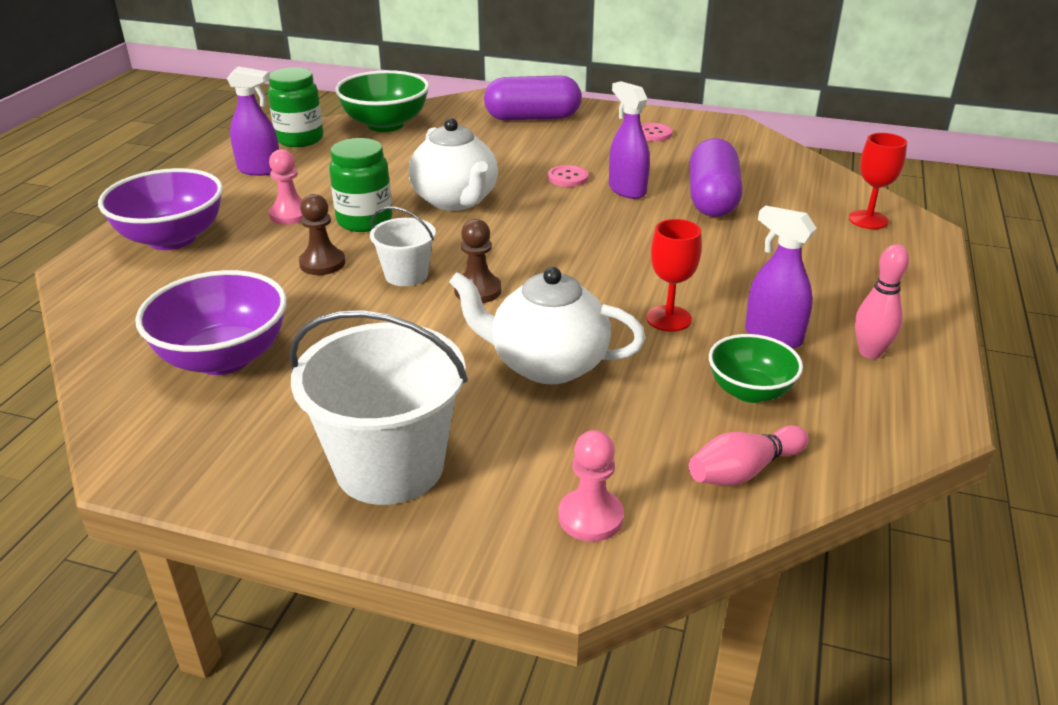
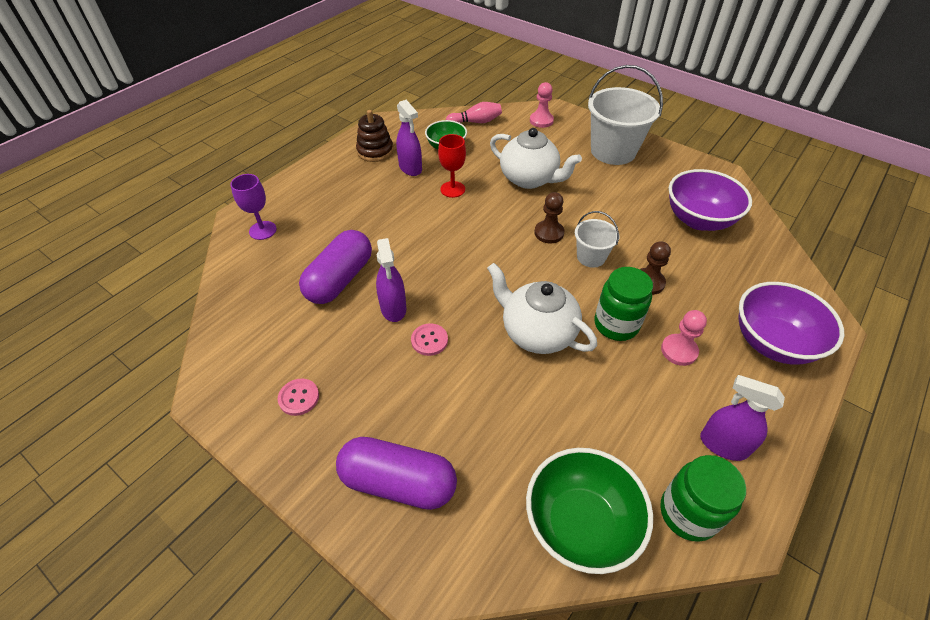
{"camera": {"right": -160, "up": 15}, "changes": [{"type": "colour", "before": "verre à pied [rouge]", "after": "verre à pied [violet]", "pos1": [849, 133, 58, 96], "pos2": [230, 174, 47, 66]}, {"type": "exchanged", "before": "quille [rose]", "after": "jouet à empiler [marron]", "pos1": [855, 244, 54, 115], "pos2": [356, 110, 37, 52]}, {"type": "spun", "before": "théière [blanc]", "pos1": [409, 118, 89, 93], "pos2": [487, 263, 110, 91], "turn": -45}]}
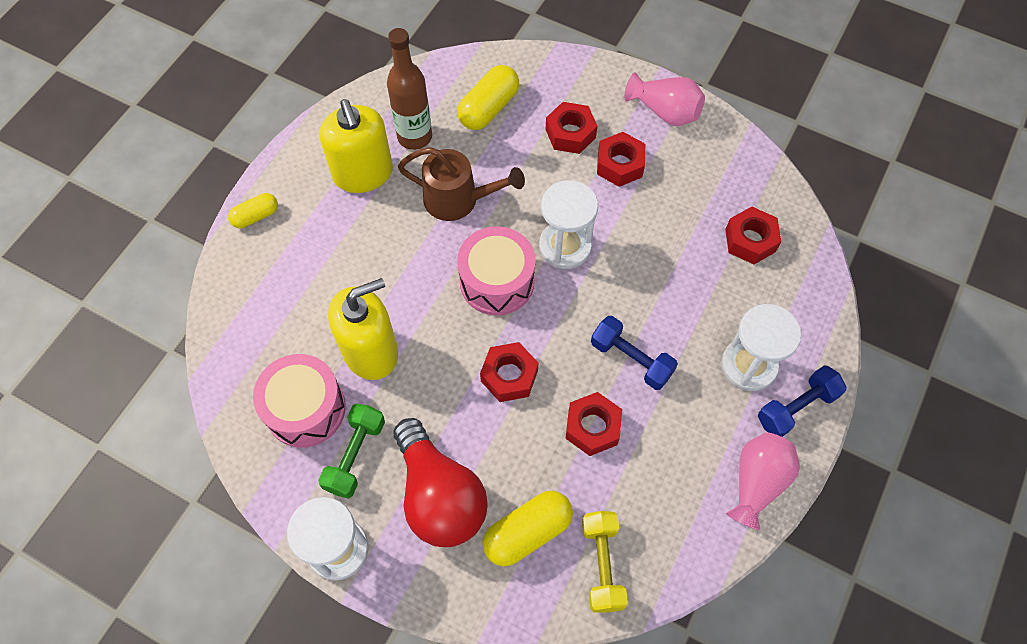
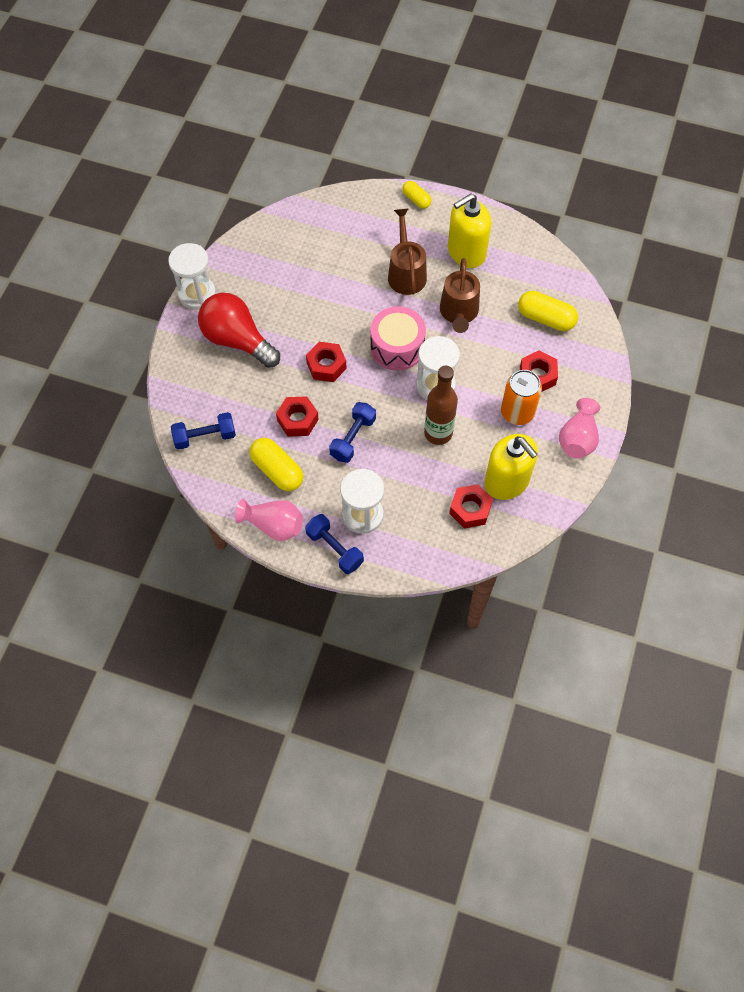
{"camera": {"right": 80, "up": 0}, "changes": [{"type": "colour", "before": "haltère [jaune]", "after": "haltère [bleu]", "pos1": [582, 511, 46, 101], "pos2": [171, 412, 65, 38]}, {"type": "spun", "before": "ampoule [rouge]", "pos1": [394, 418, 94, 129], "pos2": [198, 293, 82, 75], "turn": 75}, {"type": "relocated", "before": "gélule [jaune]", "pos1": [482, 491, 91, 75], "pos2": [249, 438, 54, 53]}, {"type": "appeared", "after": "arrosoir [marron]", "pos2": [388, 208, 39, 87]}, {"type": "relocated", "before": "bouteille [marron]", "pos1": [387, 28, 45, 122], "pos2": [424, 366, 34, 79]}, {"type": "relocated", "before": "distributeur de savon [jaune]", "pos1": [328, 278, 70, 102], "pos2": [484, 434, 54, 66]}, {"type": "exchanged", "before": "écrou [rouge]", "after": "canette [orange]", "pos1": [597, 132, 48, 55], "pos2": [501, 370, 41, 55]}, {"type": "missing", "before": "tambour [rose]", "pos1": [253, 354, 93, 94]}, {"type": "missing", "before": "haltère [vert]", "pos1": [318, 404, 67, 95]}]}
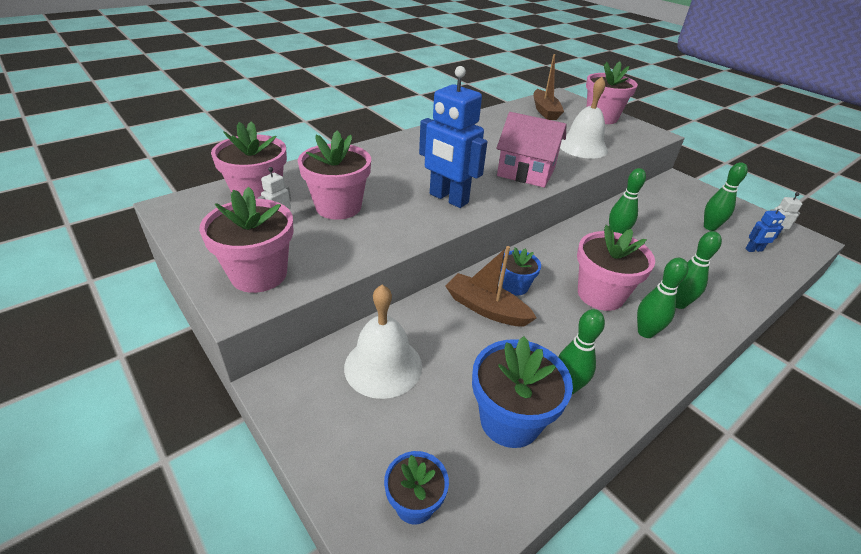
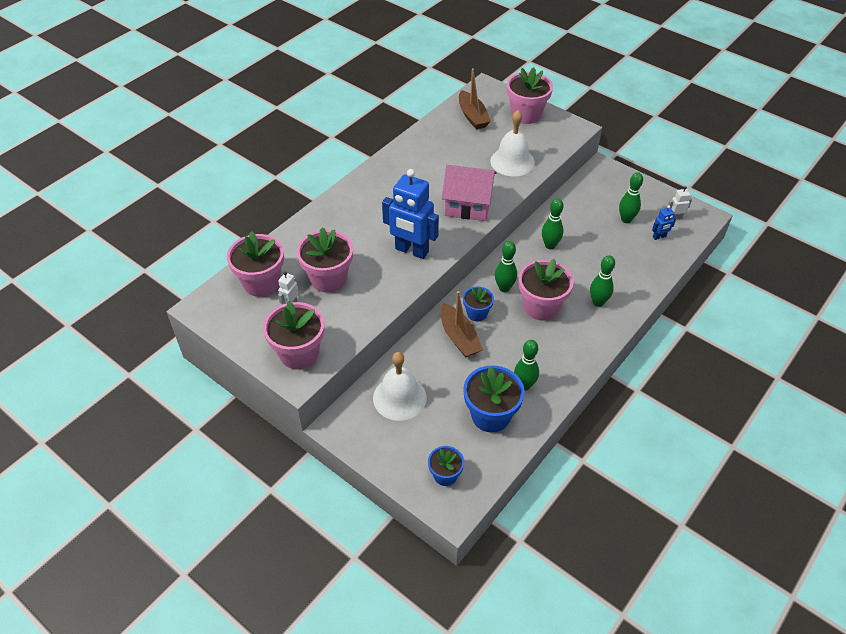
{"camera": {"right": -10, "up": 10}, "changes": [{"type": "spun", "before": "bateau [marron]", "pos1": [445, 246, 91, 81], "pos2": [441, 291, 42, 67], "turn": -135}, {"type": "relocated", "before": "quille [vert]", "pos1": [637, 258, 51, 80], "pos2": [495, 241, 22, 51]}]}
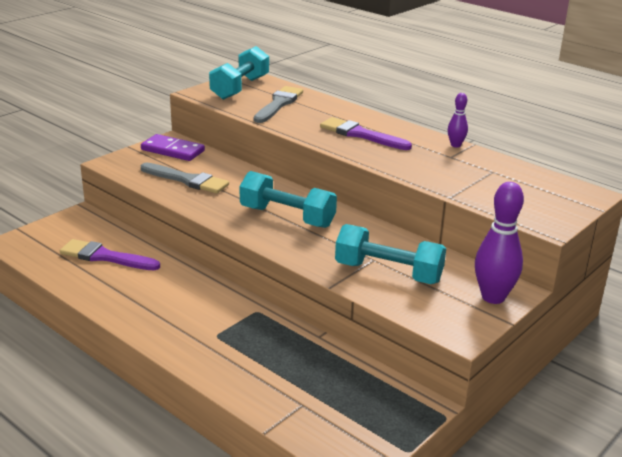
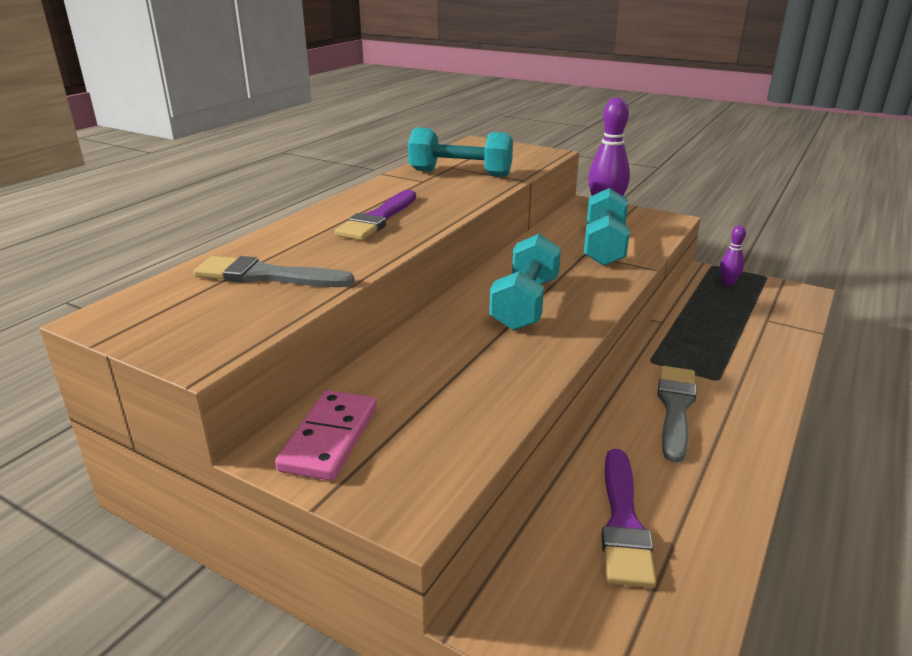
{"camera": {"right": -100, "up": 0}, "changes": [{"type": "colour", "before": "domino [violet]", "after": "domino [rose]", "pos1": [141, 134, 64, 27], "pos2": [275, 390, 102, 91]}, {"type": "relocated", "before": "haltère [turquoise]", "pos1": [209, 46, 60, 54], "pos2": [408, 127, 105, 50]}, {"type": "relocated", "before": "pinceau [gris]", "pos1": [141, 163, 88, 31], "pos2": [657, 366, 39, 97]}, {"type": "relocated", "before": "quille [violet]", "pos1": [448, 93, 20, 55], "pos2": [720, 225, 26, 61]}]}
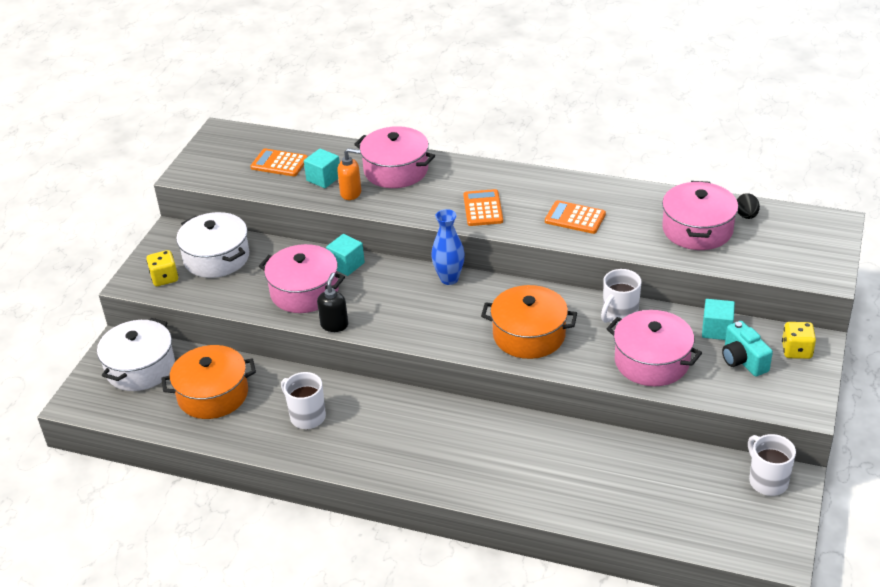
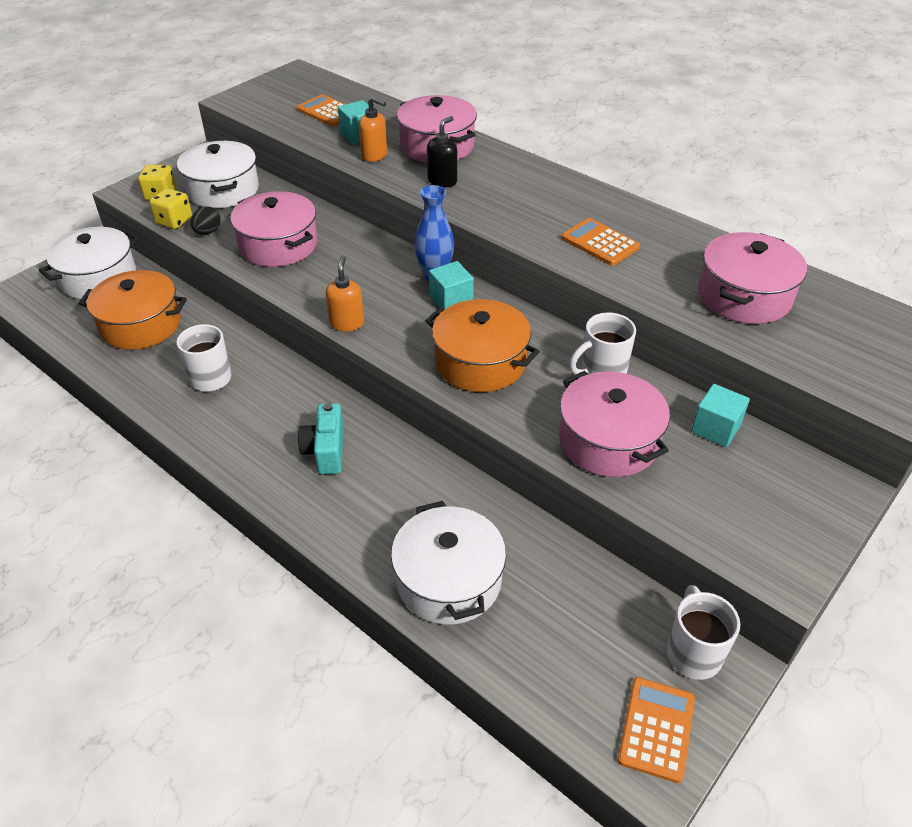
{"camera": {"right": 20, "up": 5}, "changes": [{"type": "relocated", "before": "dé [jaune]", "pos1": [782, 322, 34, 37], "pos2": [149, 188, 43, 41]}, {"type": "relocated", "before": "œuf [noir]", "pos1": [737, 193, 23, 26], "pos2": [191, 206, 30, 29]}, {"type": "relocated", "before": "appareil photo [turquoise]", "pos1": [722, 321, 51, 56], "pos2": [298, 403, 46, 71]}, {"type": "appeared", "after": "distributeur de savon [orange]", "pos2": [326, 256, 38, 76]}, {"type": "appeared", "after": "marmite [blanc]", "pos2": [391, 501, 115, 124]}, {"type": "relocated", "before": "distributeur de savon [noir]", "pos1": [317, 273, 31, 59], "pos2": [427, 116, 30, 71]}, {"type": "relocated", "before": "cube [turquoise]", "pos1": [326, 234, 39, 42], "pos2": [429, 261, 45, 48]}, {"type": "relocated", "before": "calculatrice [orange]", "pos1": [463, 189, 40, 37], "pos2": [618, 677, 77, 106]}]}
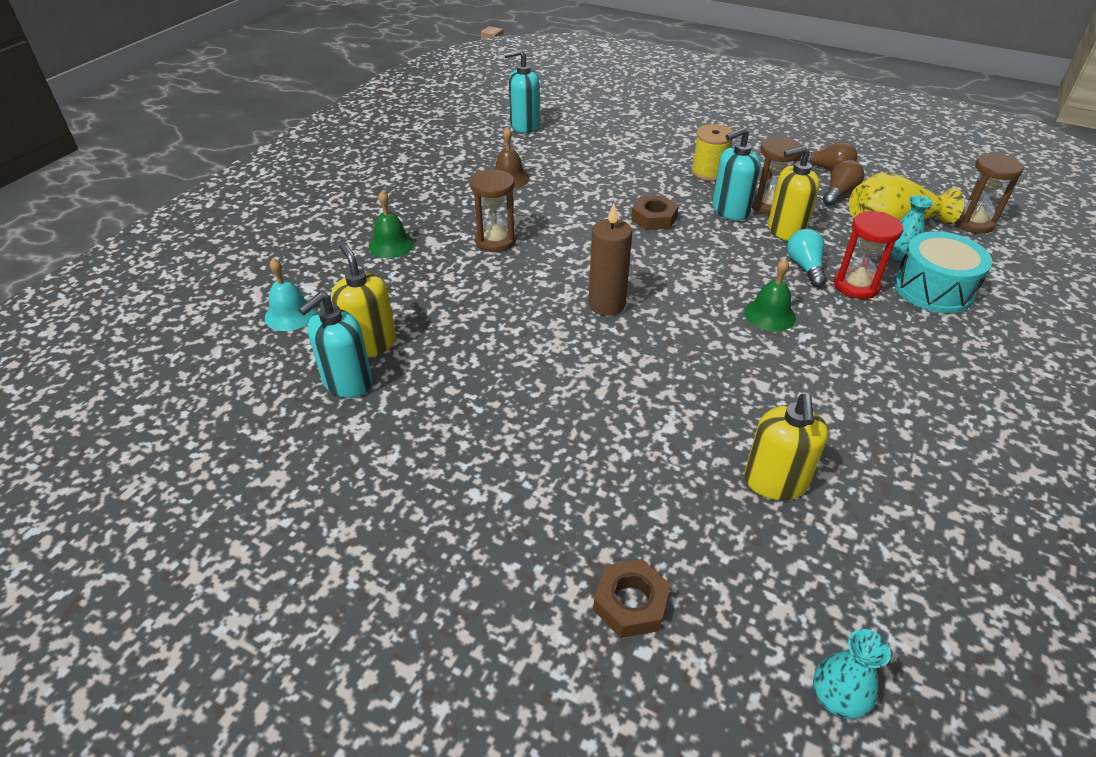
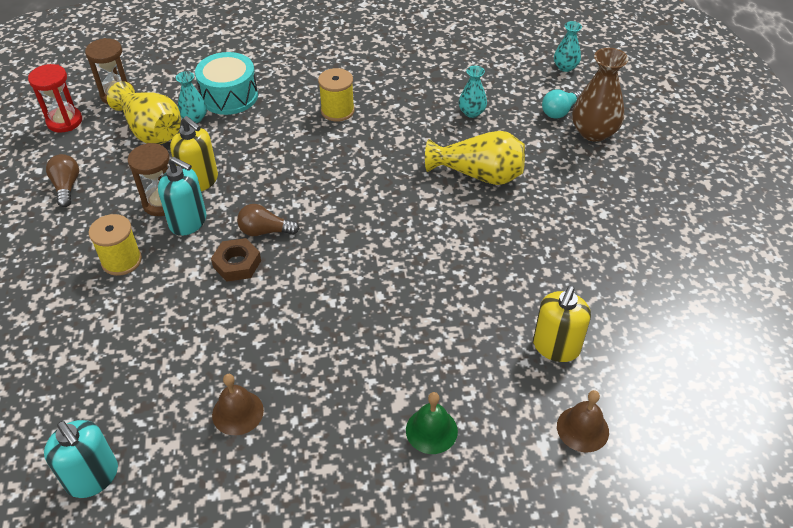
{"camera": {"right": -125, "up": 5}, "changes": [{"type": "relocated", "before": "sablier [rouge]", "pos1": [834, 211, 69, 88], "pos2": [28, 64, 54, 68]}, {"type": "relocated", "before": "ampoule [marron]", "pos1": [823, 160, 41, 46], "pos2": [237, 204, 63, 32]}, {"type": "appeared", "after": "bobine [jaune]", "pos2": [318, 68, 37, 54]}, {"type": "appeared", "after": "vase [jaune]", "pos2": [425, 131, 100, 54]}, {"type": "exchanged", "before": "distributeur de savon [jaune]", "after": "vase [turquoise]", "pos1": [744, 393, 84, 107], "pos2": [459, 66, 28, 52]}, {"type": "relocated", "before": "ampoule [turquoise]", "pos1": [787, 229, 40, 58], "pos2": [542, 89, 40, 30]}, {"type": "colour", "before": "cloche [turquoise]", "after": "cloche [marron]", "pos1": [265, 258, 52, 73], "pos2": [557, 390, 52, 63]}, {"type": "exchanged", "before": "écrou [marron]", "after": "vase [marron]", "pos1": [593, 559, 78, 79], "pos2": [572, 48, 57, 94]}, {"type": "missing", "before": "distributeur de savon [turquoise]", "pos1": [298, 292, 74, 106]}, {"type": "missing", "before": "sablier [marron]", "pos1": [470, 169, 46, 83]}, {"type": "missing", "before": "bougie [marron]", "pos1": [589, 204, 43, 112]}, {"type": "missing", "before": "cloche [vert]", "pos1": [744, 259, 52, 73]}]}
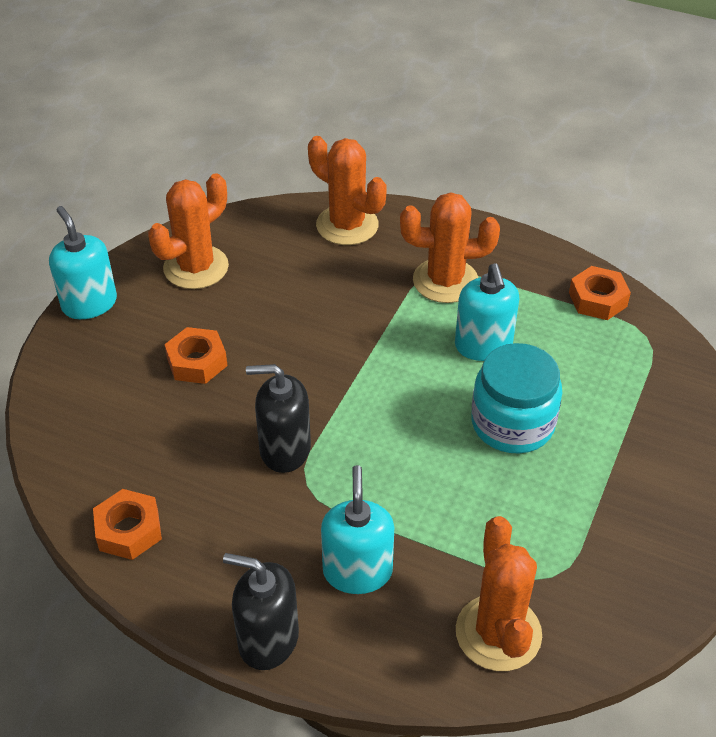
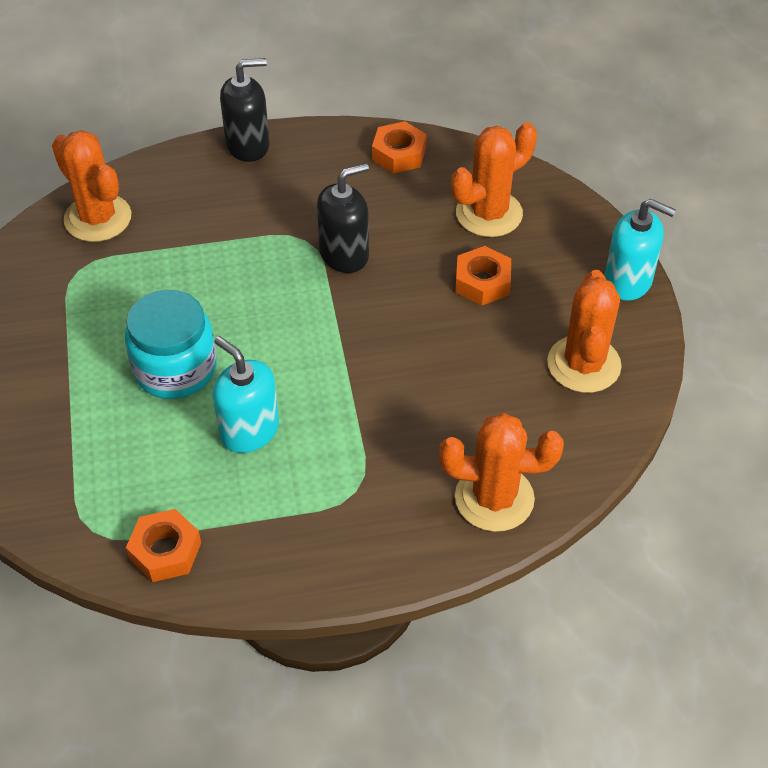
{"camera": {"right": 145, "up": 5}, "changes": [{"type": "relocated", "before": "cactus [orange]", "pos1": [400, 192, 100, 111], "pos2": [451, 122, 86, 115]}, {"type": "missing", "before": "distributeur de savon [turquoise]", "pos1": [321, 465, 73, 129]}]}
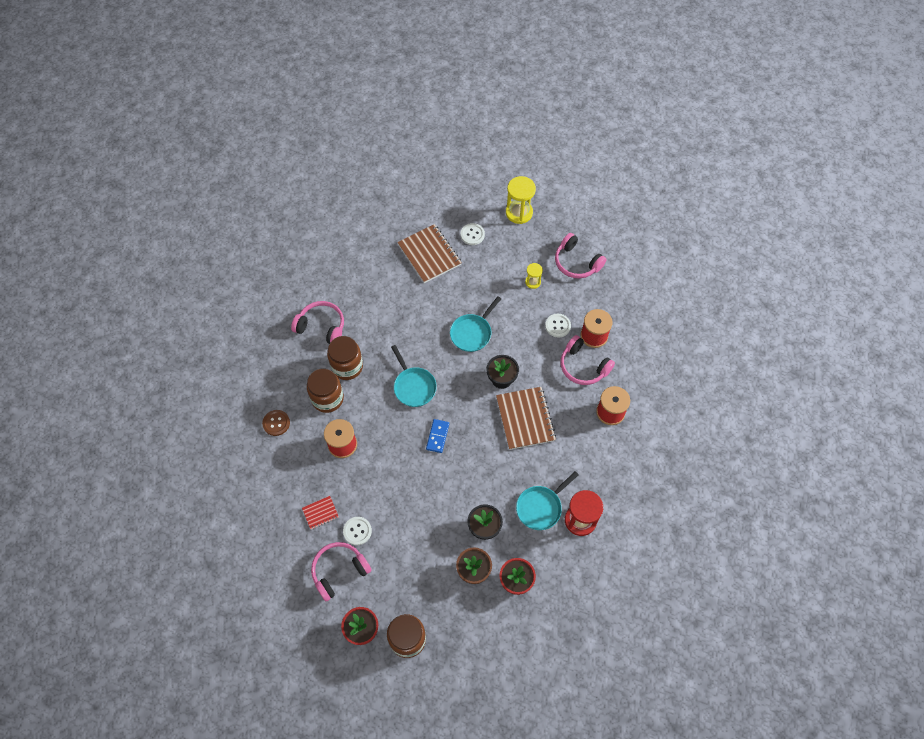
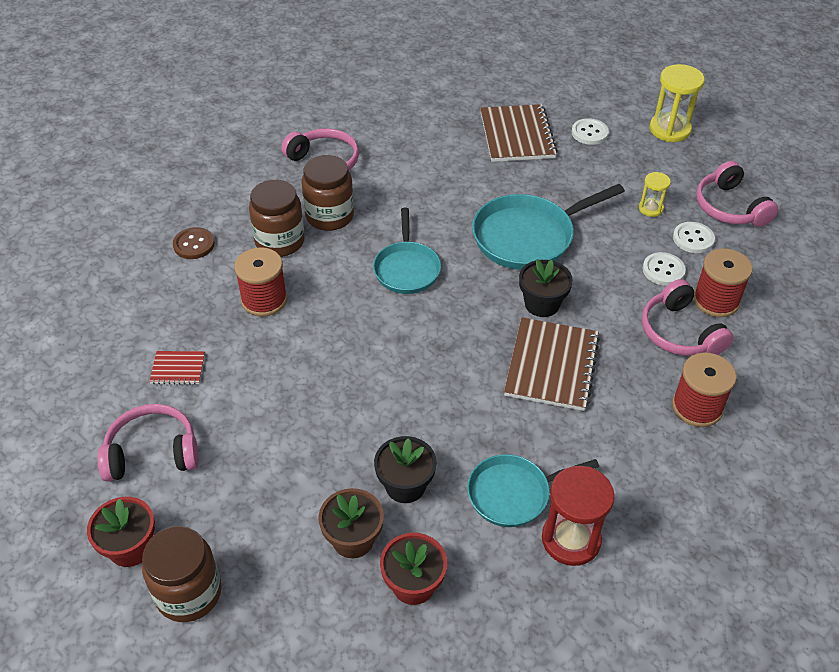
{"camera": {"right": 25, "up": -15}, "changes": [{"type": "size", "before": "poêle [turquoise]", "pos1": [450, 296, 51, 56], "pos2": [472, 184, 153, 86], "scale": 1.53}, {"type": "relocated", "before": "bouton [blanc]", "pos1": [343, 517, 29, 28], "pos2": [673, 222, 42, 31]}, {"type": "missing", "before": "domino [bleu]", "pos1": [426, 419, 23, 34]}]}
